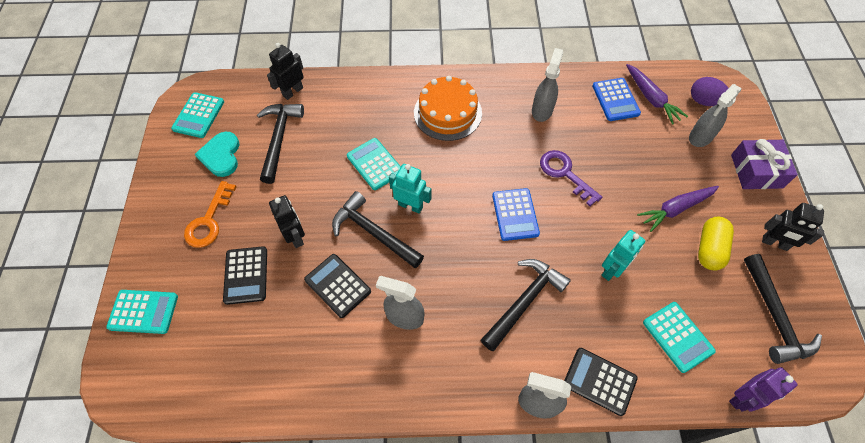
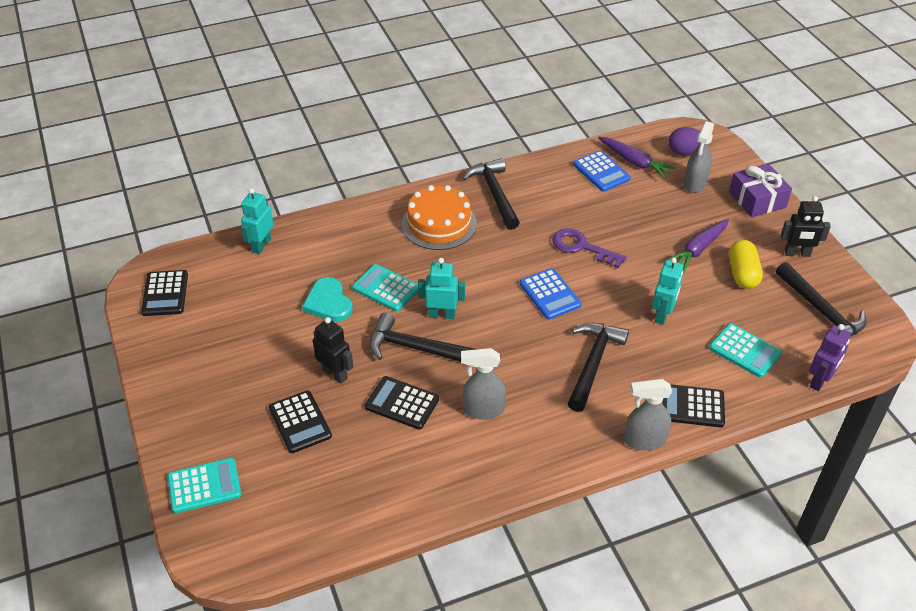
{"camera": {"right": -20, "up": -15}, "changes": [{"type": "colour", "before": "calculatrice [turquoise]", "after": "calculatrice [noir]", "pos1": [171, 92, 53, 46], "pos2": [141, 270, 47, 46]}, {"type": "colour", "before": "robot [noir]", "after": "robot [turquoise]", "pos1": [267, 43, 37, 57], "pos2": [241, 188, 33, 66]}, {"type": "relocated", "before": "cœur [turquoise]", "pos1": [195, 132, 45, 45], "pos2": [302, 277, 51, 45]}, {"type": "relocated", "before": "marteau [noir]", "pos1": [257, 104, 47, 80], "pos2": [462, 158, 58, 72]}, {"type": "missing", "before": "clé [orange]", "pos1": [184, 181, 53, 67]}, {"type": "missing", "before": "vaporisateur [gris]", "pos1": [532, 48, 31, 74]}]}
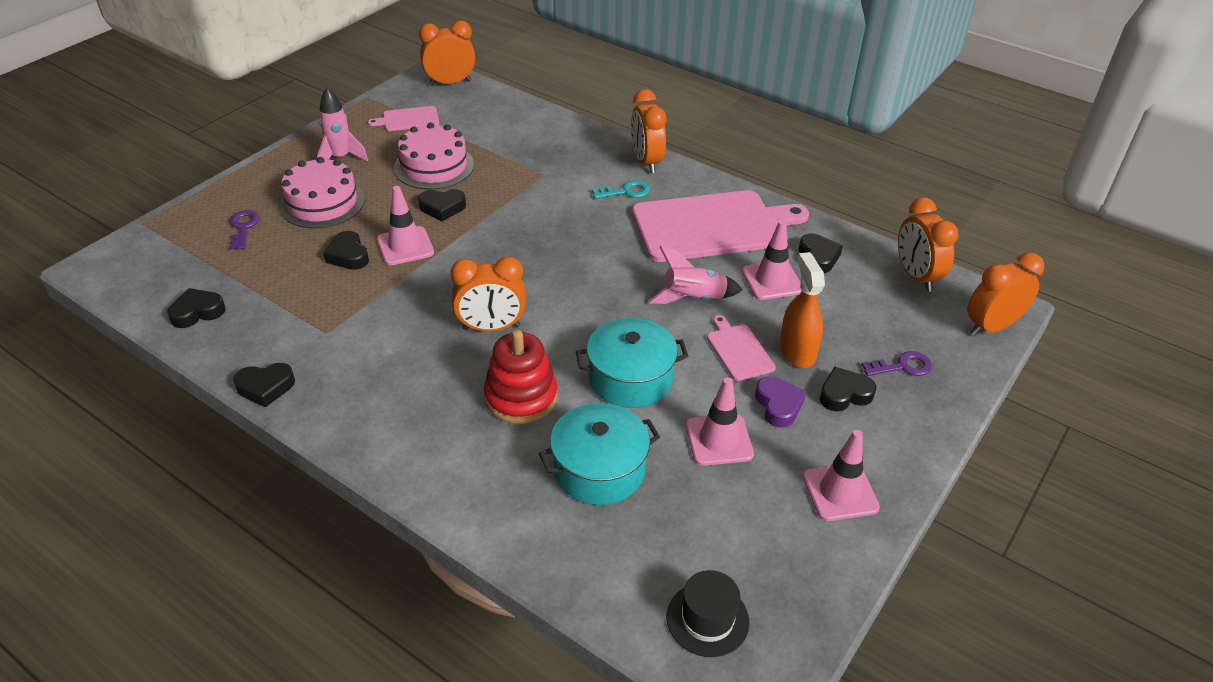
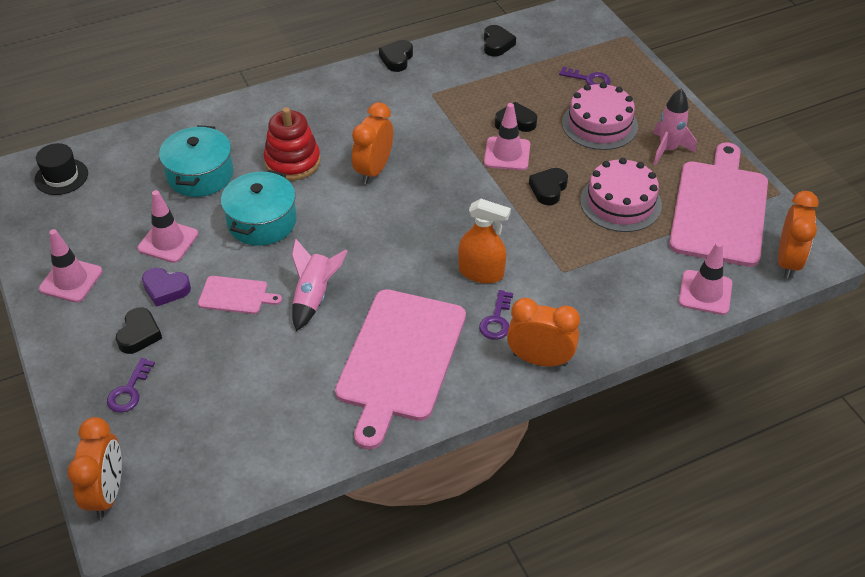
{"camera": {"right": 120, "up": 5}, "changes": [{"type": "relocated", "before": "vaporisateur [orange]", "pos1": [780, 252, 45, 116], "pos2": [458, 199, 53, 84]}, {"type": "colour", "before": "clé [turquoise]", "after": "clé [violet]", "pos1": [592, 180, 58, 19], "pos2": [479, 290, 34, 50]}, {"type": "size", "before": "planche à découper [rose]", "pos1": [368, 106, 71, 25], "pos2": [669, 142, 99, 125], "scale": 2.24}, {"type": "relocated", "before": "cône de chantier [rose]", "pos1": [742, 220, 60, 80], "pos2": [679, 242, 53, 73]}, {"type": "missing", "before": "cœur [noir]", "pos1": [799, 233, 44, 40]}, {"type": "missing", "before": "réveil [orange]", "pos1": [898, 198, 60, 94]}]}
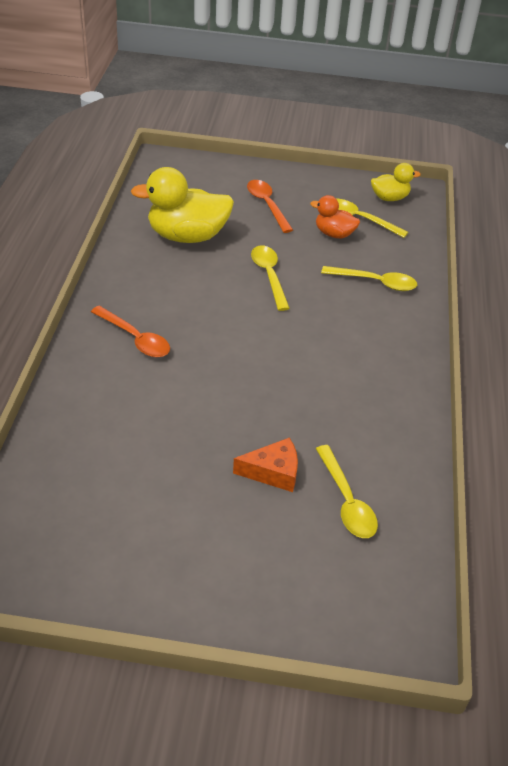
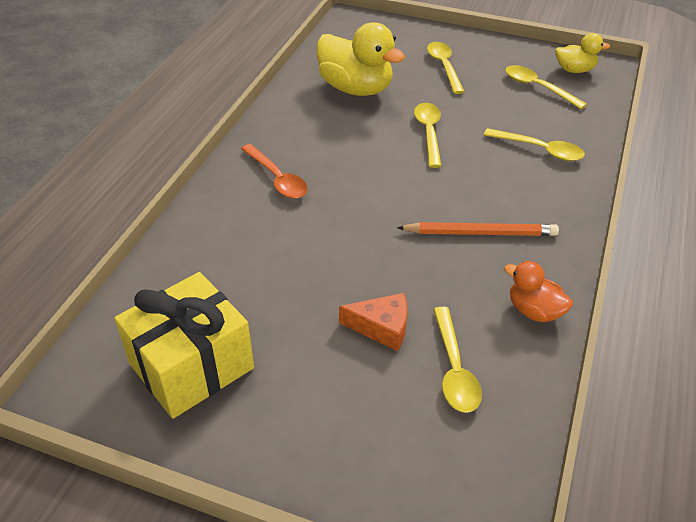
{"camera": {"right": 15, "up": 0}, "changes": [{"type": "appeared", "after": "cadeau [jaune]", "pos2": [114, 272, 140, 147]}, {"type": "spun", "before": "canard [jaune]", "pos1": [131, 167, 103, 76], "pos2": [316, 22, 89, 74], "turn": -150}, {"type": "appeared", "after": "crayon [orange]", "pos2": [397, 222, 162, 14]}, {"type": "colour", "before": "cuillère [orange]", "after": "cuillère [jaune]", "pos1": [247, 180, 46, 53], "pos2": [427, 42, 38, 52]}, {"type": "relocated", "before": "canard [orange]", "pos1": [310, 195, 50, 44], "pos2": [504, 261, 69, 61]}]}
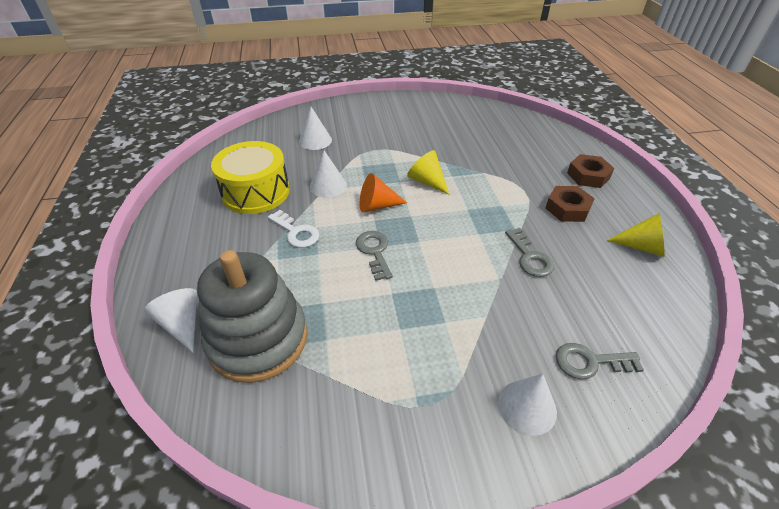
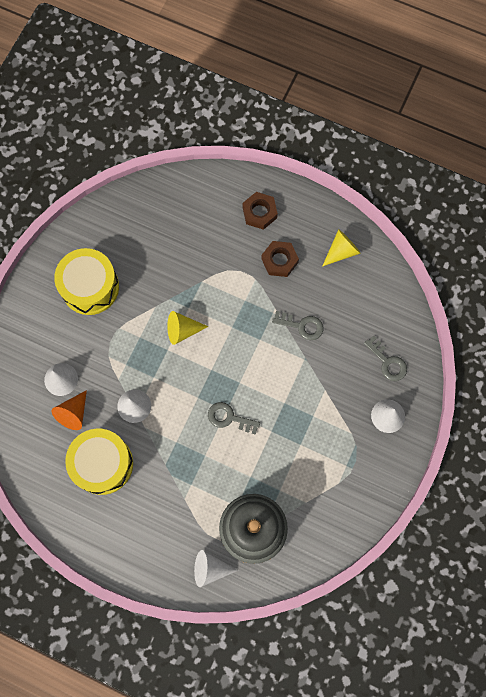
{"camera": {"right": -55, "up": 30}, "changes": [{"type": "relocated", "before": "cône [orange]", "pos1": [360, 173, 47, 40], "pos2": [52, 390, 35, 40]}, {"type": "appeared", "after": "tambour [jaune]", "pos2": [54, 248, 65, 67]}, {"type": "spun", "before": "clé [gris]", "pos1": [556, 343, 88, 36], "pos2": [364, 336, 43, 45], "turn": -75}, {"type": "missing", "before": "clé [blanc]", "pos1": [268, 210, 52, 38]}]}
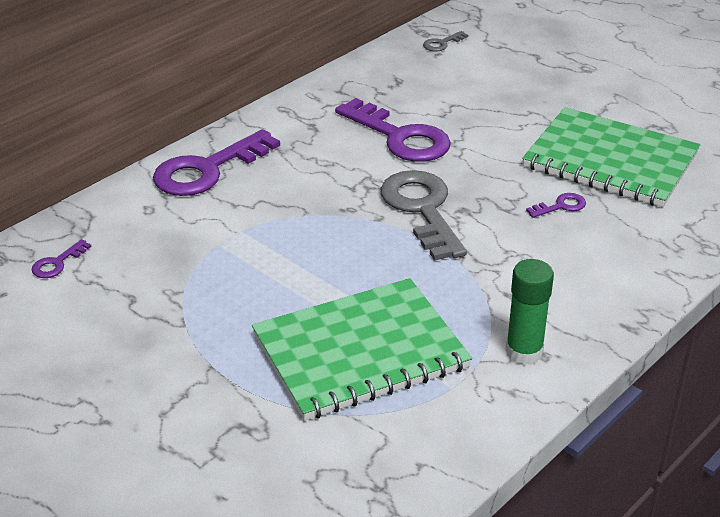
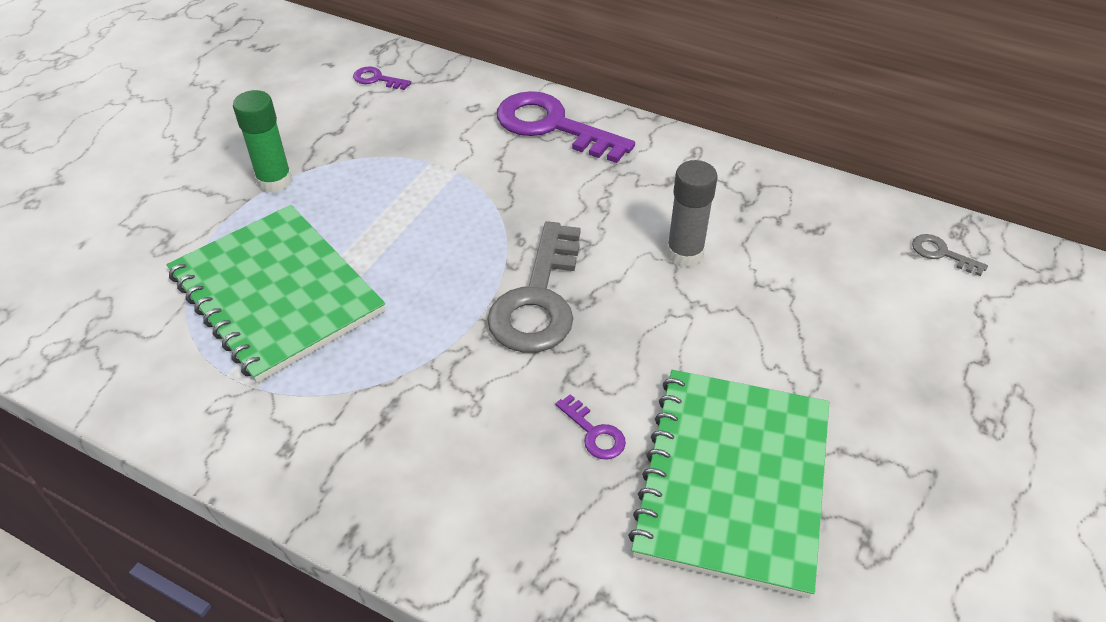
{"camera": {"right": 75, "up": 10}, "changes": [{"type": "relocated", "before": "bâton de colle [vert]", "pos1": [505, 259, 49, 106], "pos2": [233, 90, 59, 103]}, {"type": "spun", "before": "clé [gris]", "pos1": [381, 170, 86, 91], "pos2": [487, 221, 93, 132], "turn": 135}, {"type": "exchanged", "before": "clé [violet]", "after": "bâton de colle [gris]", "pos1": [335, 98, 116, 64], "pos2": [667, 160, 51, 107]}]}
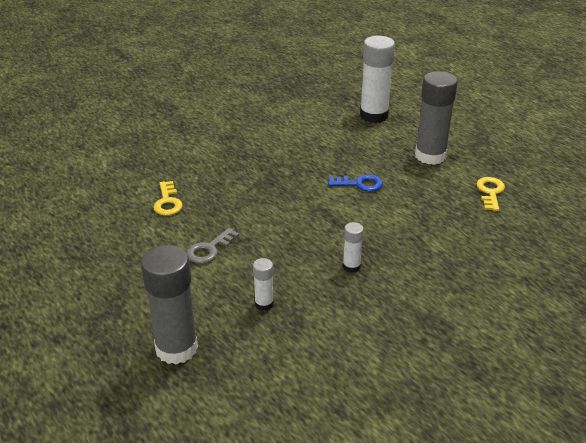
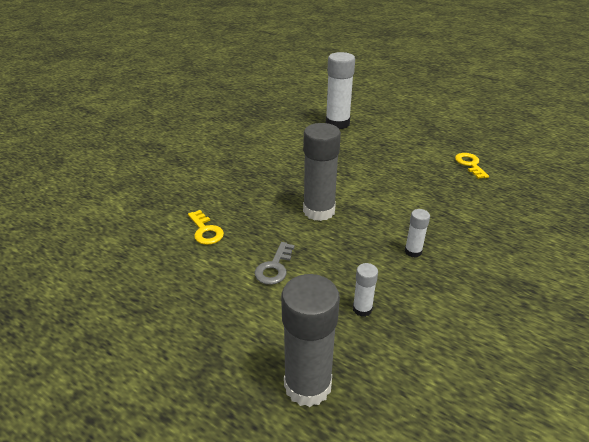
{"camera": {"right": -20, "up": 0}, "changes": [{"type": "relocated", "before": "bâton de colle [gris]", "pos1": [415, 71, 43, 94], "pos2": [303, 123, 38, 98]}, {"type": "missing", "before": "clé [bleu]", "pos1": [328, 175, 55, 17]}]}
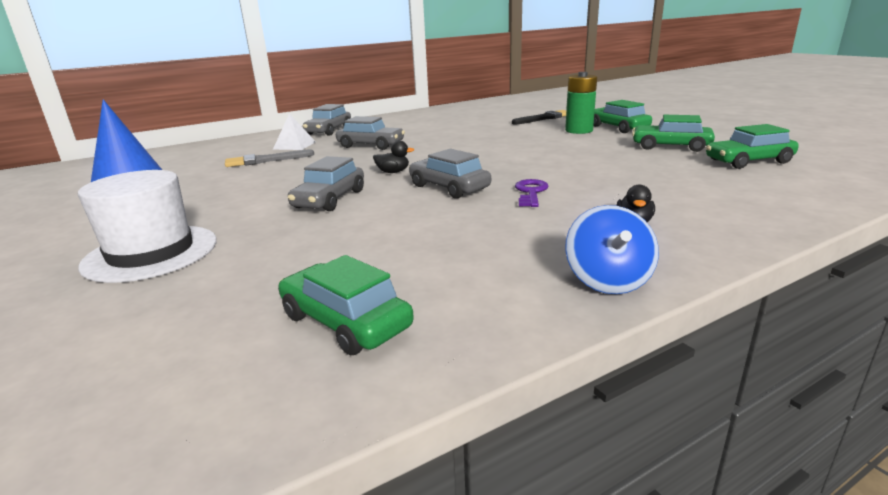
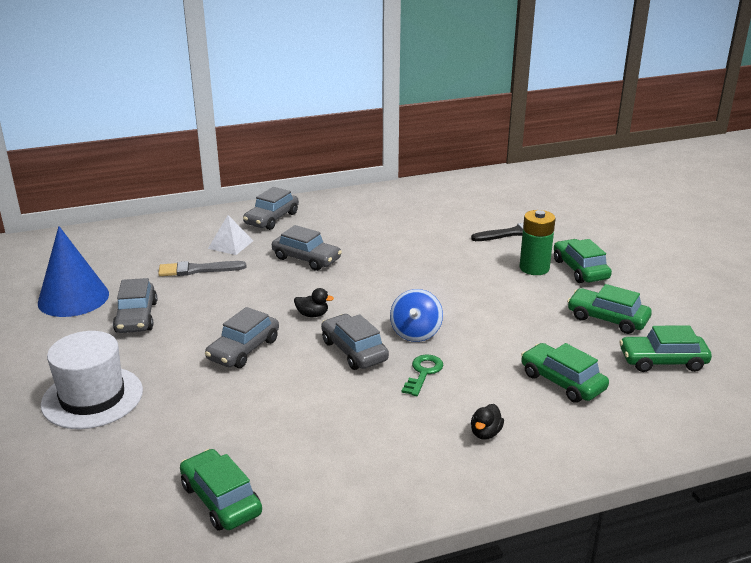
{"camera": {"right": 10, "up": 5}, "changes": [{"type": "appeared", "after": "voiture [gris]", "pos2": [113, 278, 44, 55]}, {"type": "relocated", "before": "toupie [bleu]", "pos1": [565, 205, 94, 89], "pos2": [390, 289, 53, 53]}, {"type": "colour", "before": "clé [violet]", "after": "clé [vert]", "pos1": [515, 179, 34, 28], "pos2": [402, 354, 41, 42]}, {"type": "appeared", "after": "voiture [vert]", "pos2": [521, 343, 88, 60]}]}
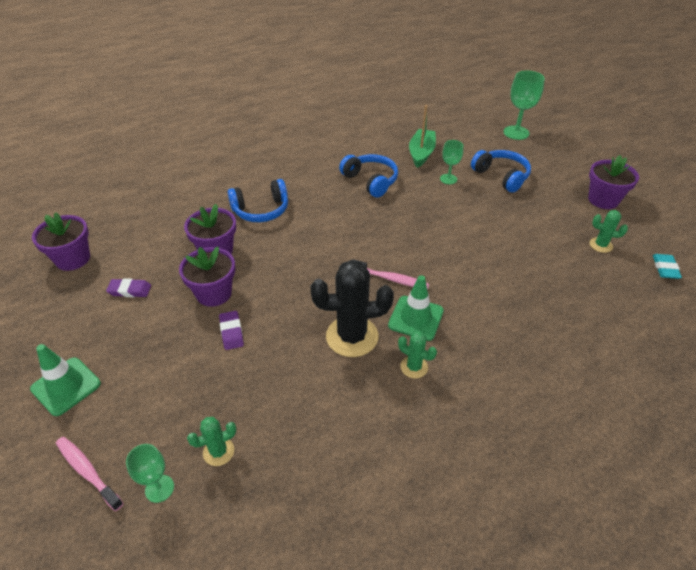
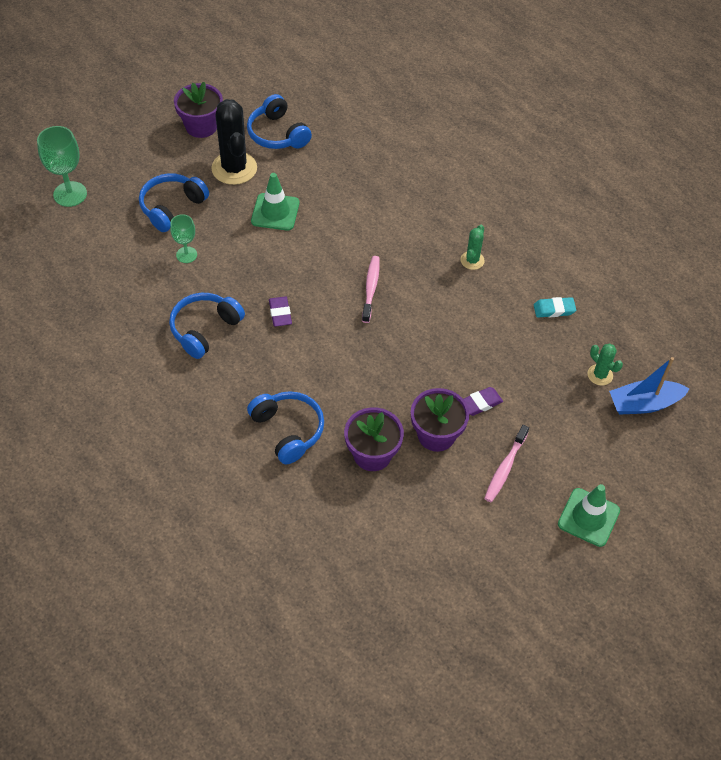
{"camera": {"right": -105, "up": 10}, "changes": [{"type": "relocated", "before": "cactus [noir]", "pos1": [310, 260, 84, 97], "pos2": [211, 99, 46, 86]}, {"type": "exchanged", "before": "cactus [vert]", "after": "casque audio [bleu]", "pos1": [590, 210, 38, 43], "pos2": [247, 94, 65, 55]}, {"type": "relocated", "before": "cône de chantier [vert]", "pos1": [388, 275, 56, 66], "pos2": [251, 173, 49, 58]}, {"type": "relocated", "before": "gomme [violet]", "pos1": [106, 278, 45, 19], "pos2": [269, 296, 23, 31]}, {"type": "relocated", "before": "brosse à dents [rose]", "pos1": [56, 437, 68, 74], "pos2": [484, 425, 45, 77]}, {"type": "relocated", "before": "gomme [turquoise]", "pos1": [653, 254, 29, 25], "pos2": [534, 297, 42, 21]}, {"type": "exchanged", "before": "verre à pied [vert]", "after": "bateau [bleu]", "pos1": [126, 444, 48, 59], "pos2": [609, 357, 81, 58]}, {"type": "missing", "before": "pot de fleurs [violet]", "pos1": [32, 212, 58, 59]}, {"type": "missing", "before": "bateau [vert]", "pos1": [409, 105, 27, 63]}]}
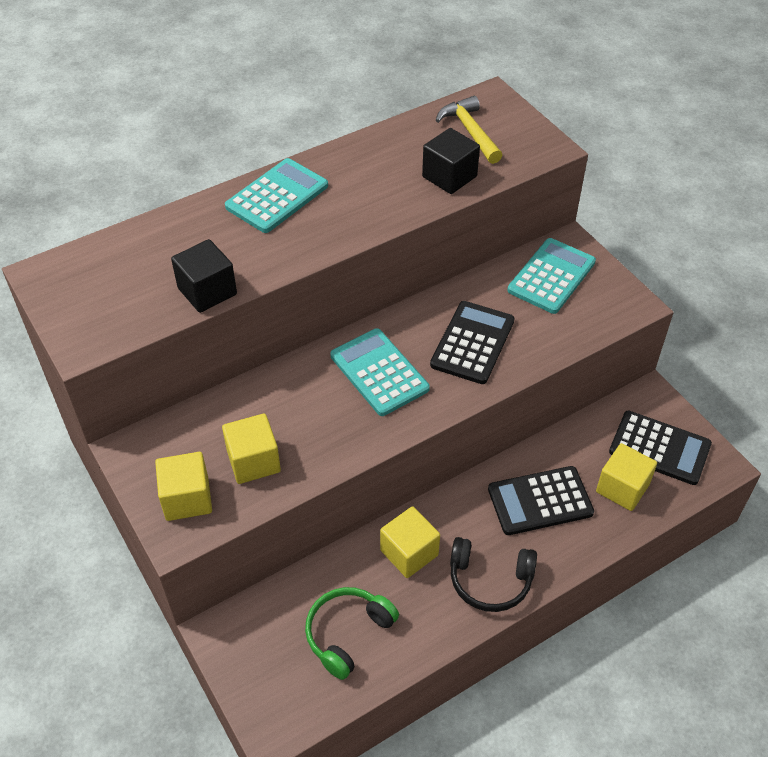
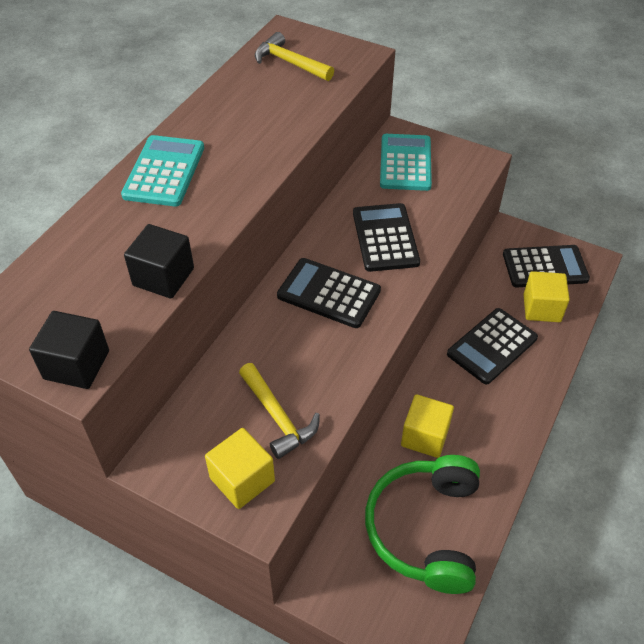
{"camera": {"right": -30, "up": 0}, "changes": [{"type": "relocated", "before": "cube [noir]", "pos1": [422, 128, 58, 66], "pos2": [29, 311, 80, 78]}, {"type": "exchanged", "before": "cube [jaune]", "after": "marteau [jaune]", "pos1": [222, 414, 59, 70], "pos2": [239, 363, 81, 96]}, {"type": "colour", "before": "calculatrice [turquoise]", "after": "calculatrice [noir]", "pos1": [330, 328, 100, 88], "pos2": [277, 258, 104, 70]}, {"type": "size", "before": "casque audio [vert]", "pos1": [305, 587, 94, 93], "pos2": [365, 455, 115, 139], "scale": 1.53}, {"type": "missing", "before": "casque audio [noir]", "pos1": [450, 537, 87, 75]}]}
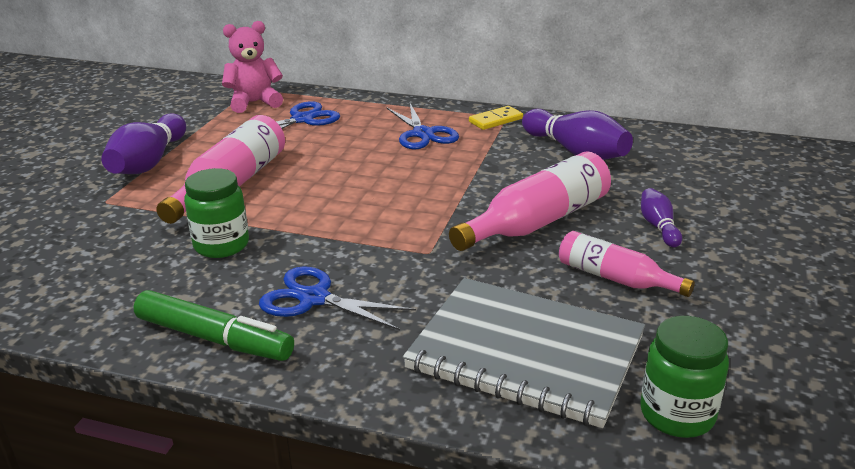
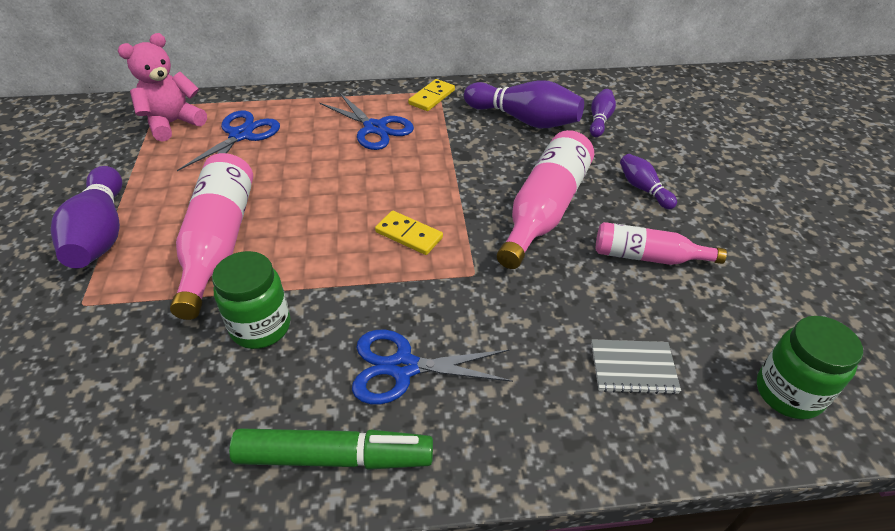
{"camera": {"right": -25, "up": 15}, "changes": [{"type": "appeared", "after": "domino [jaune]", "pos2": [375, 211, 68, 44]}, {"type": "appeared", "after": "quille [violet]", "pos2": [590, 89, 26, 48]}, {"type": "size", "before": "carnet [gris]", "pos1": [403, 278, 242, 150], "pos2": [591, 339, 90, 56], "scale": 0.41}]}
